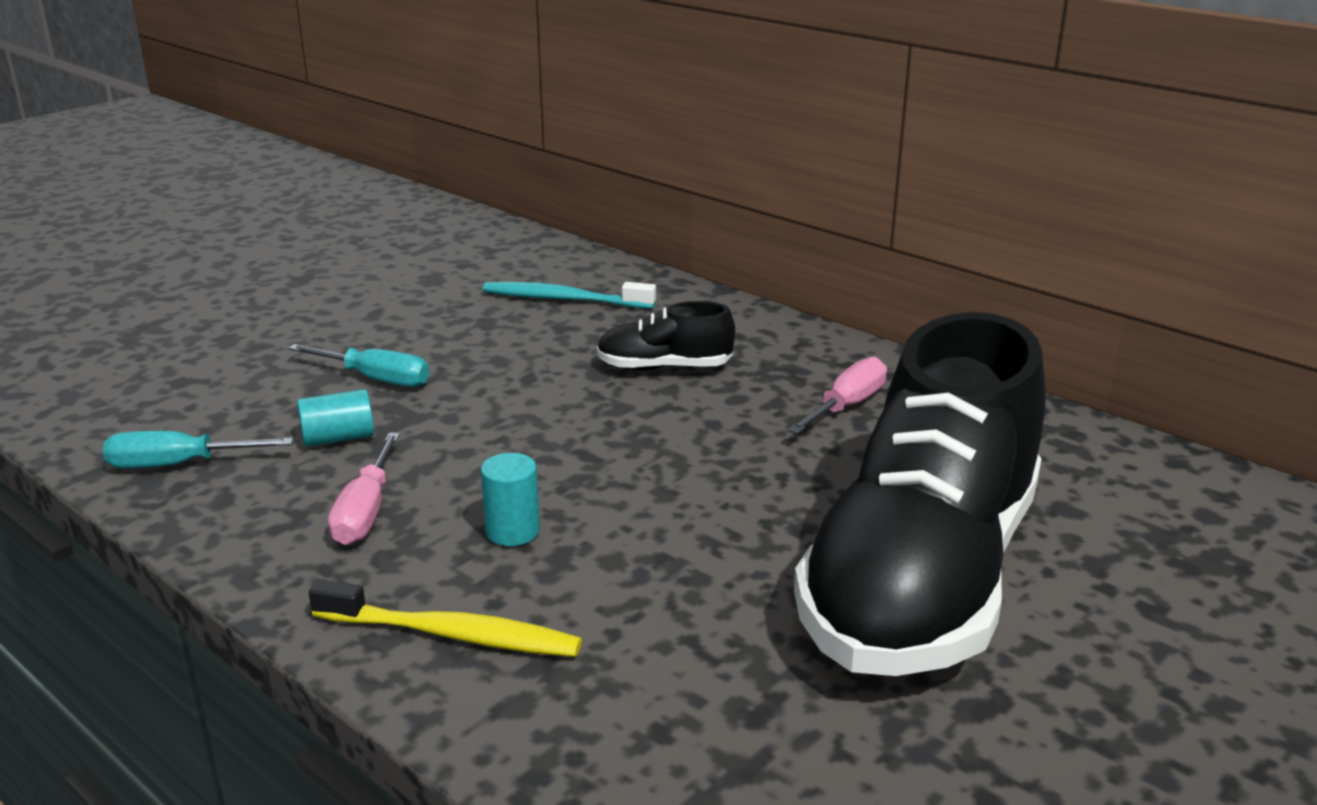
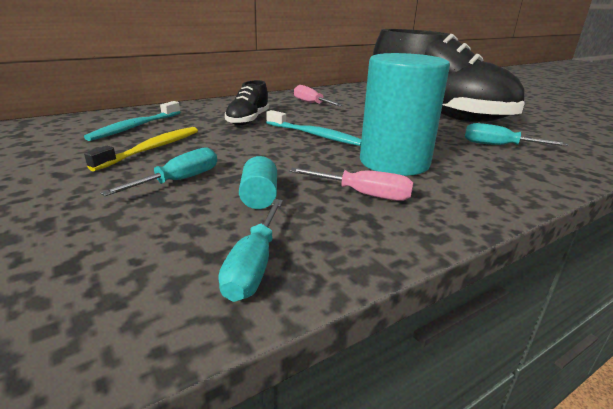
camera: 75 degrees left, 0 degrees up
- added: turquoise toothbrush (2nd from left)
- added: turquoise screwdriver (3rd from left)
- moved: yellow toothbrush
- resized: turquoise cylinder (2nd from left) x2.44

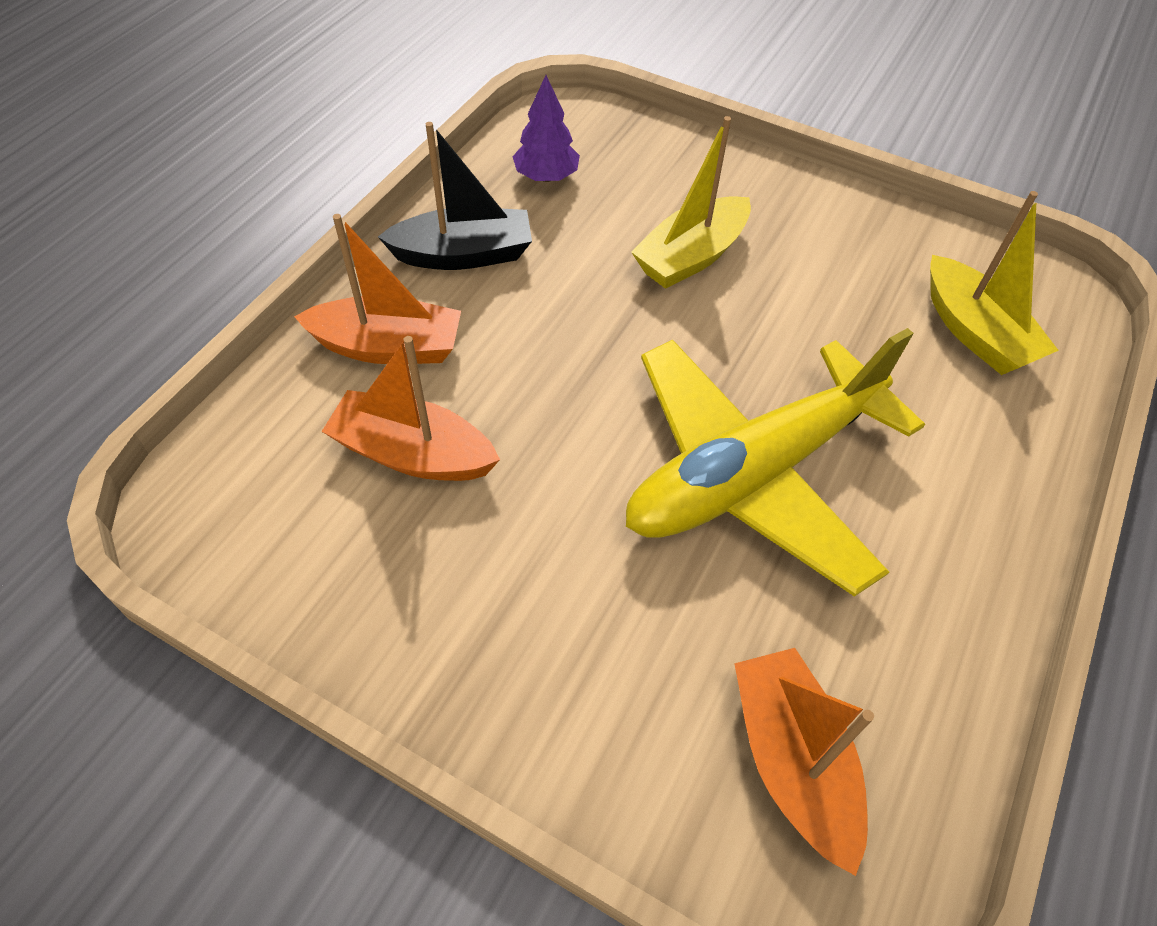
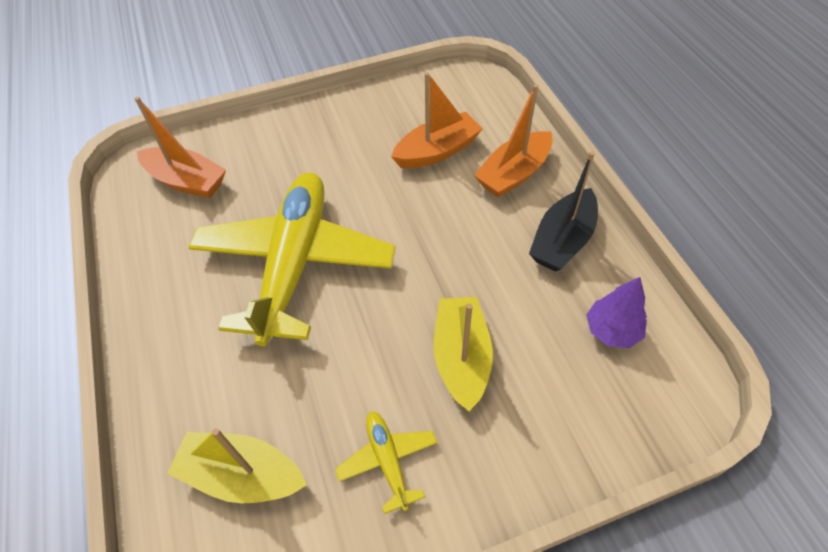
camera: 135 degrees right, 0 degrees up
- added: yellow plane (2nd from left)

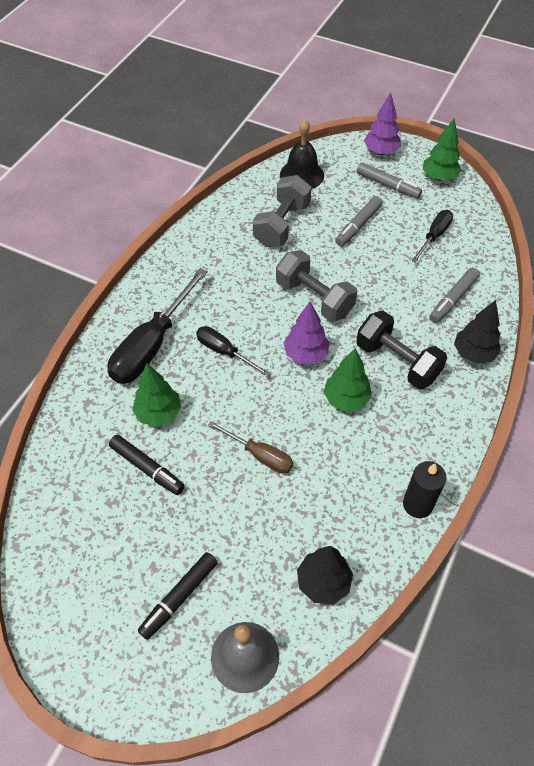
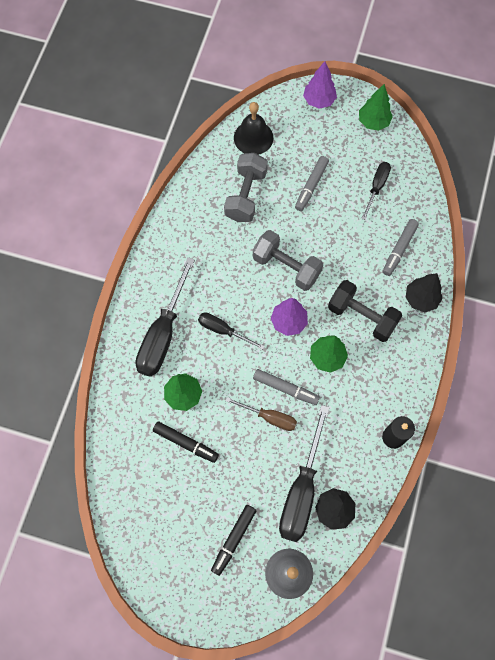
camera: 10 degrees left, 15 degrees up
- added: black screwdriver (3rd from left)
- moved: grey marker (2nd from left in the first image) to grey marker (1st from left)

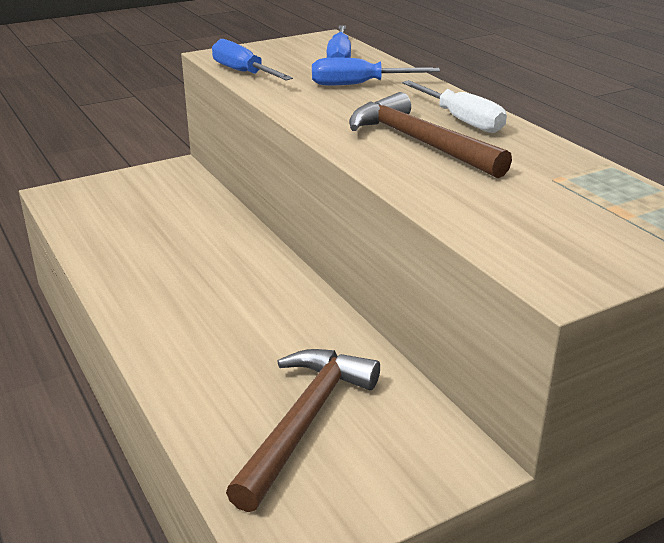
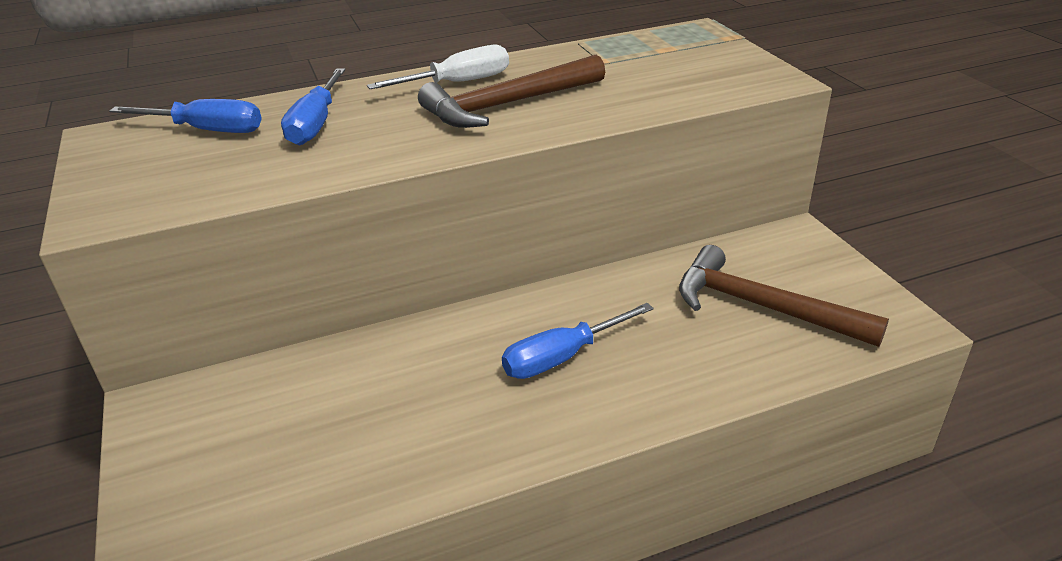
camera: 80 degrees left, 5 degrees up
- moved: blue screwdriver (1st from left in the first image) to blue screwdriver (3rd from left)

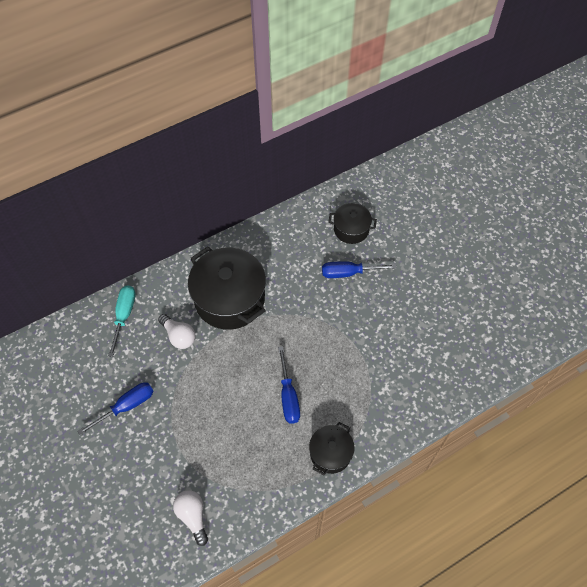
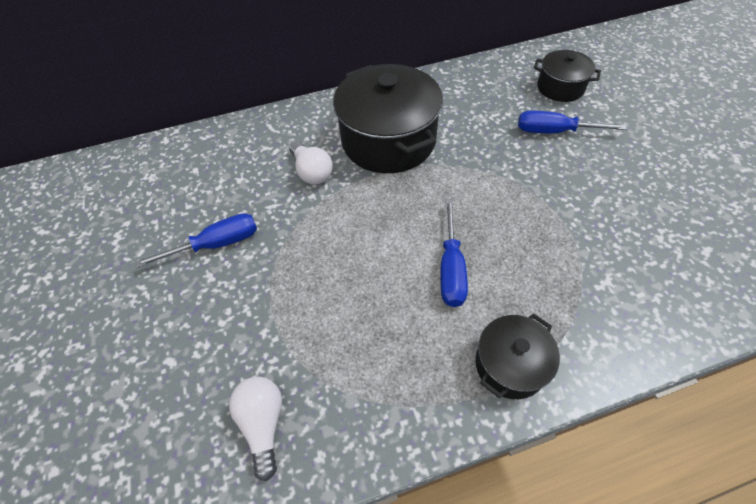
camera: 15 degrees right, 5 degrees down
- removed: turquoise screwdriver

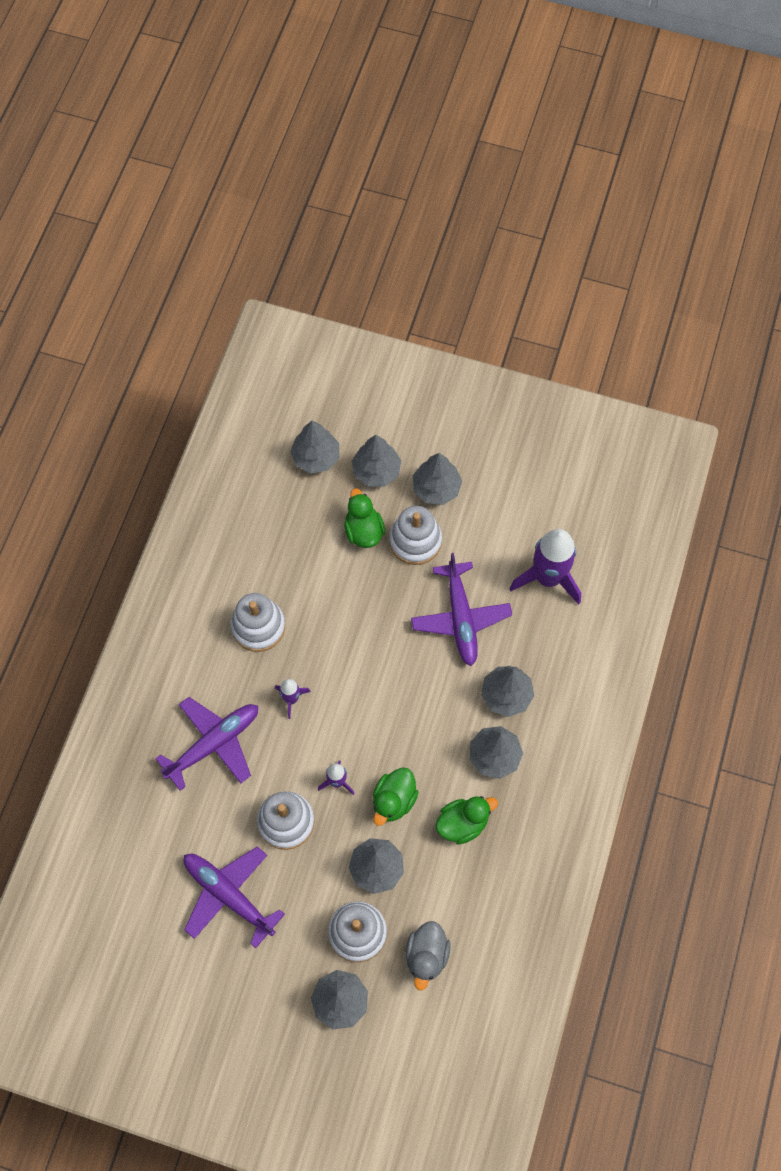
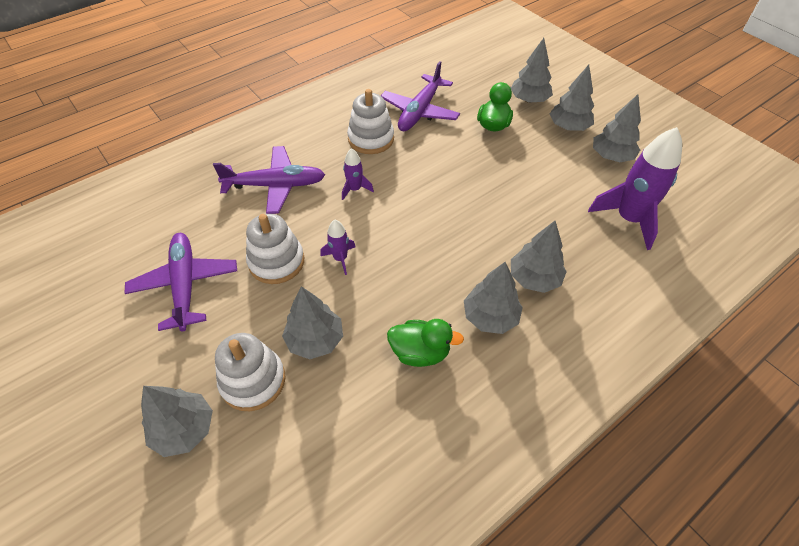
camera: 35 degrees right, 15 degrees down
- removed: green duck (2nd from left)
- removed: white stacking toy (4th from left)
- removed: grey duck
- moved: grey tree (1st from left in the first image) to grey tree (7th from left)
- moved: purple plane (3rd from left)

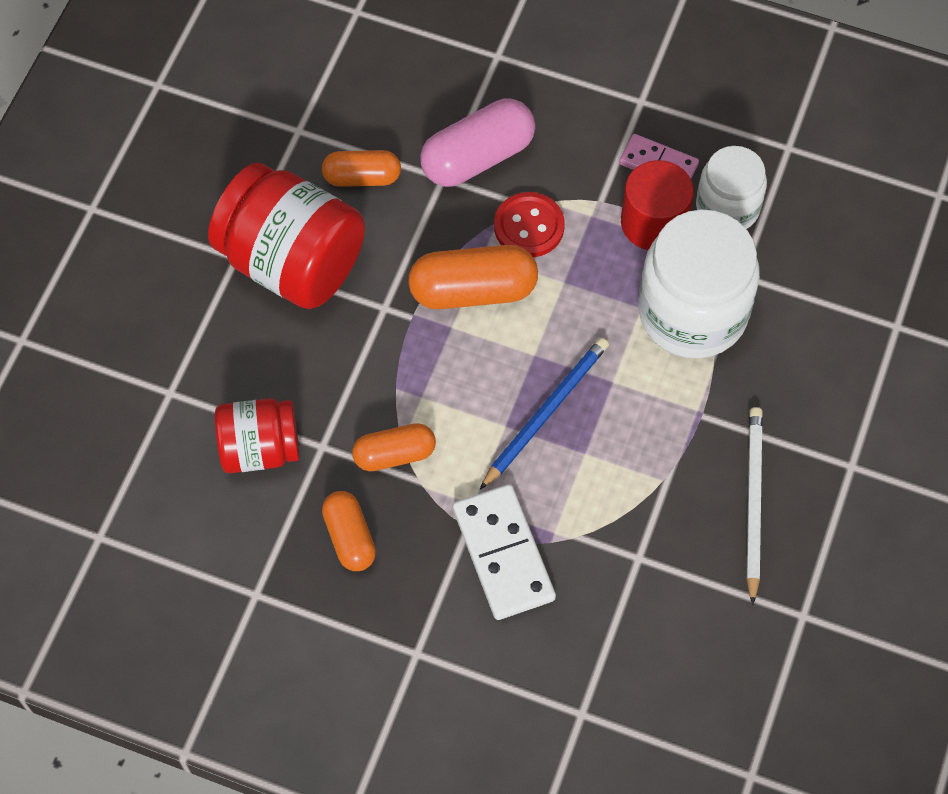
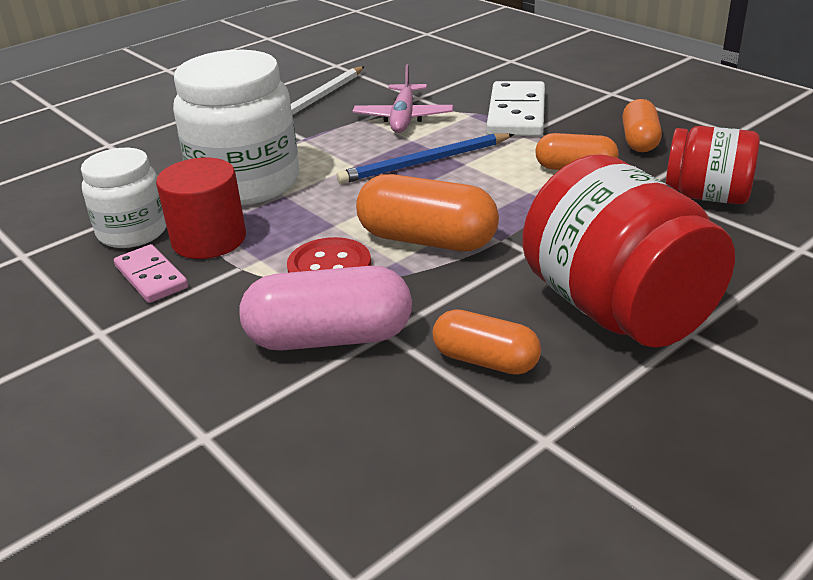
camera: 150 degrees left, 30 degrees down
- added: pink plane

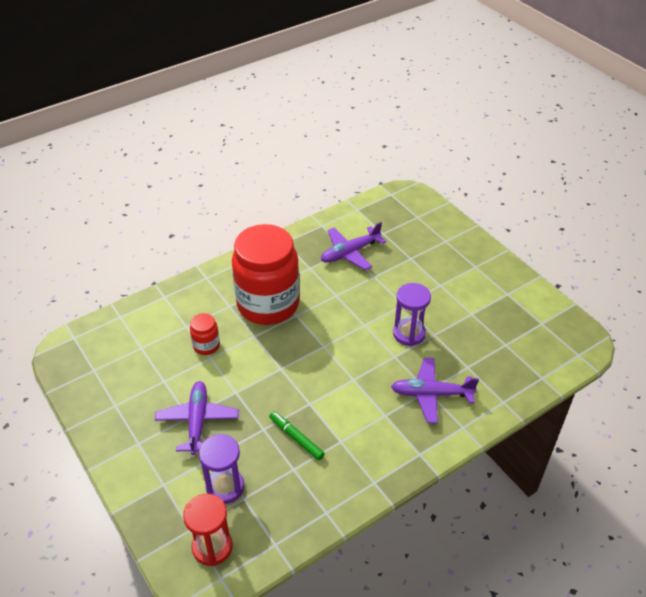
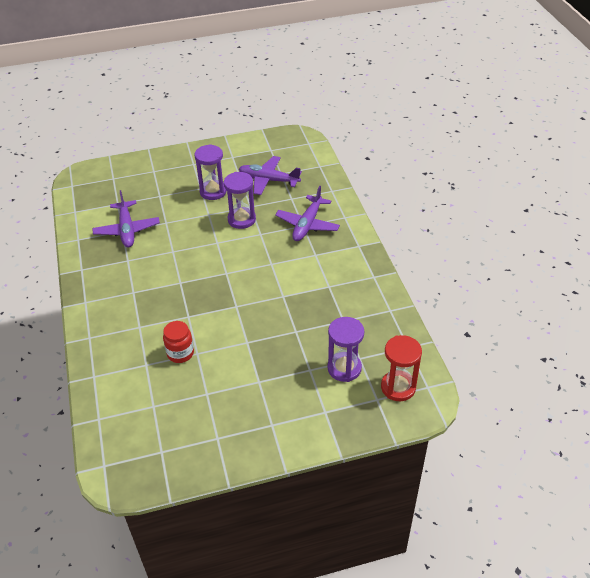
camera: 70 degrees left, 0 degrees up
- removed: red jar (2nd from left)
- removed: green marker
- added: purple hourglass (1st from left)
- moved: purple plane (1st from left in the first image) to purple plane (2nd from left)

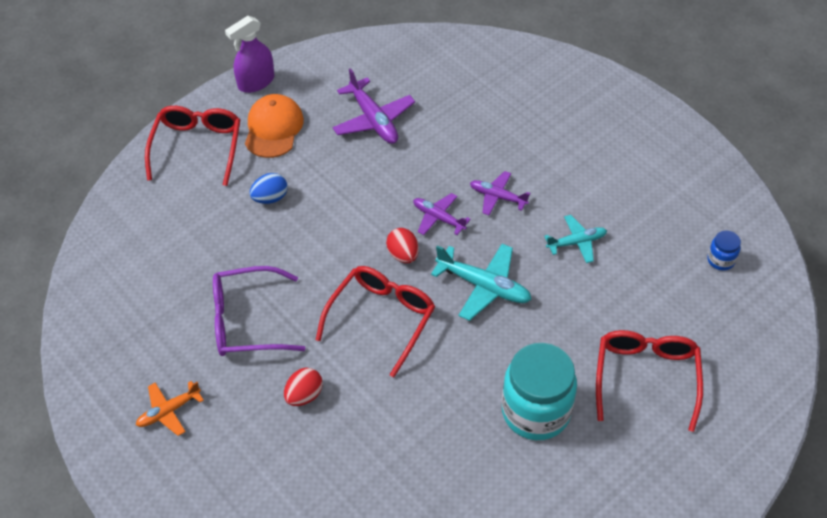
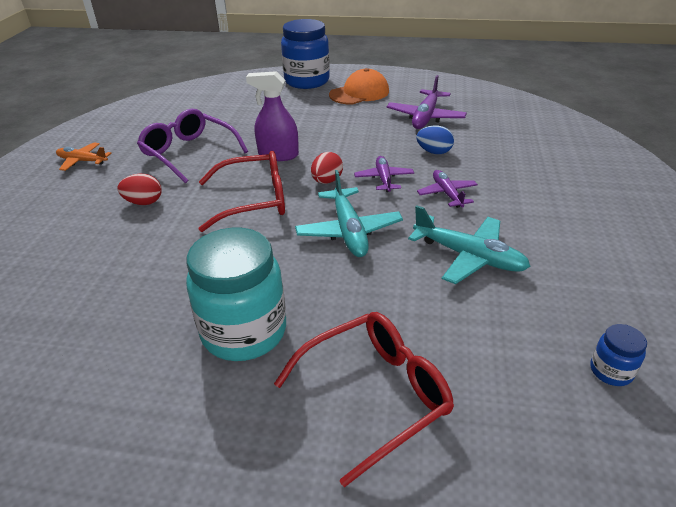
camera: 50 degrees right, 15 degrees down
- moved: purple spray bottle
- moved: blue egg
- replaced: red glasses (1st from left) to blue jar (1st from left)
- resized: turquoise plane (2nd from left) x1.58

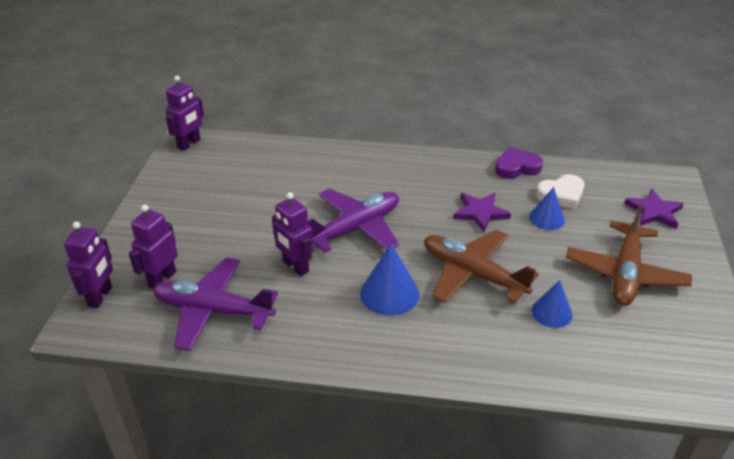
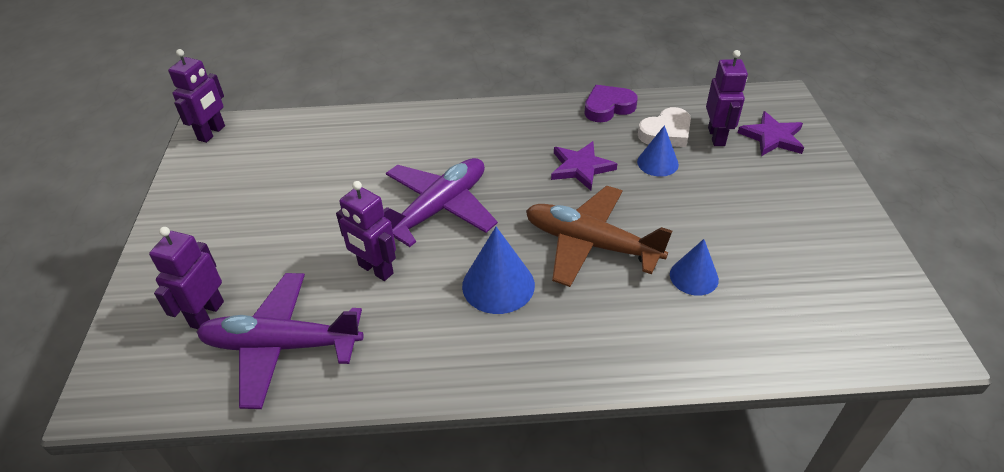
camera: 10 degrees left, 5 degrees up
- removed: brown plane (2nd from left)
- moved: purple robot (1st from left in the first image) to purple robot (4th from left)

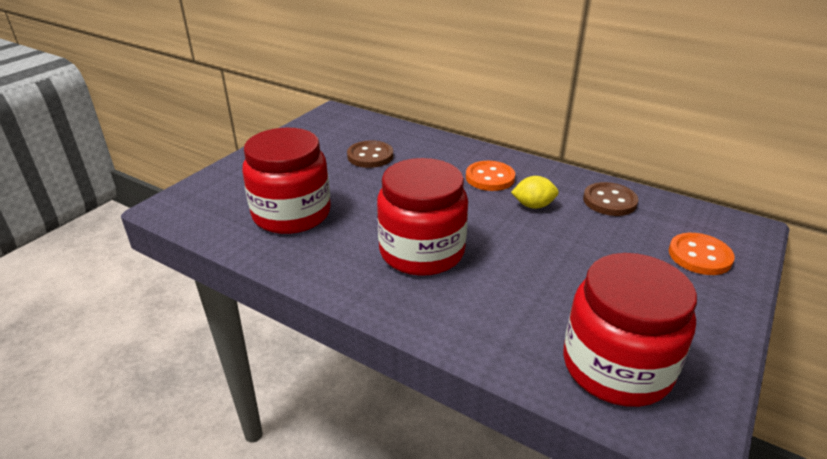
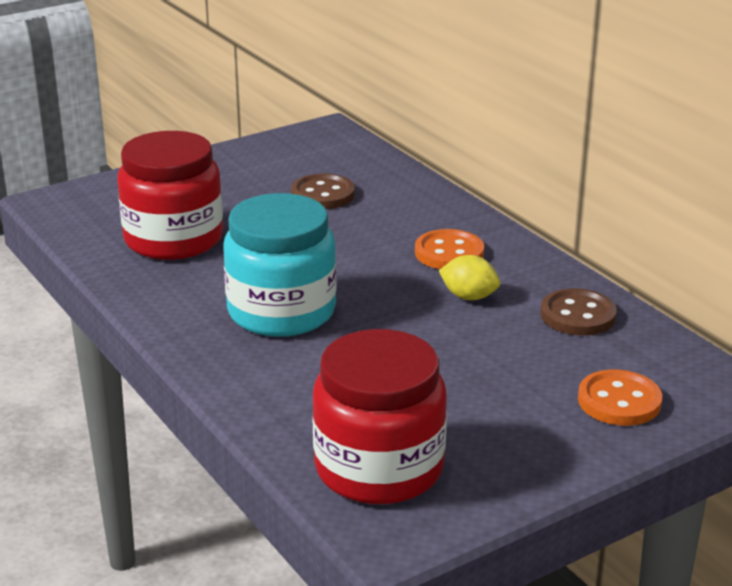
camera: 25 degrees right, 5 degrees down
- recoloured: red jar (2nd from left) to turquoise jar

